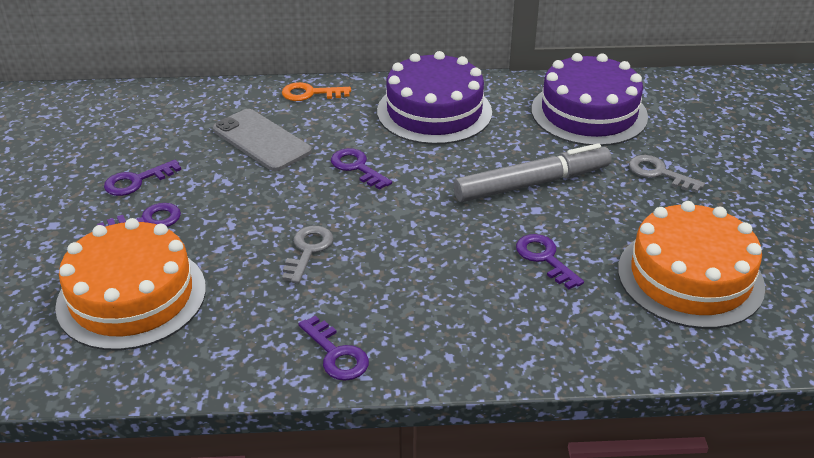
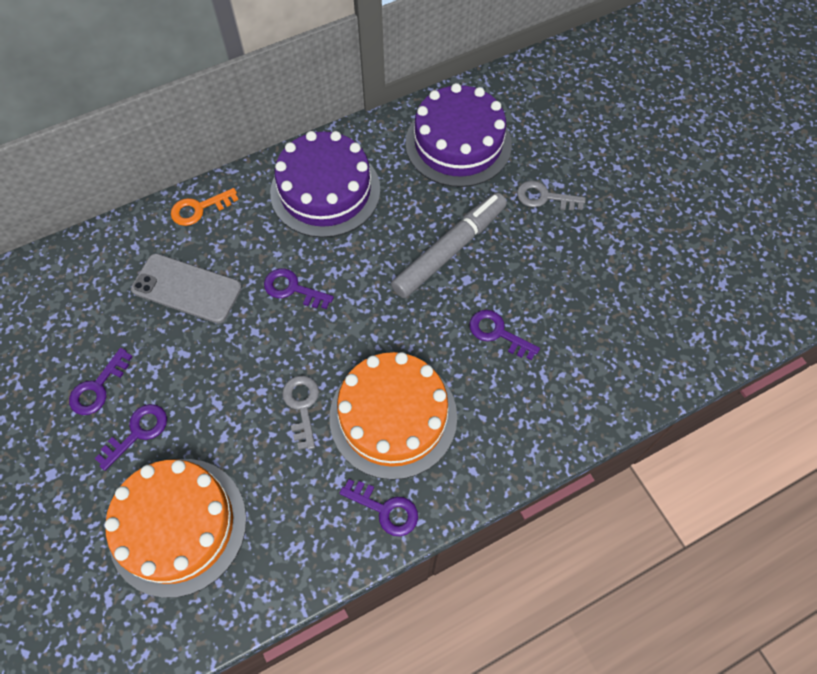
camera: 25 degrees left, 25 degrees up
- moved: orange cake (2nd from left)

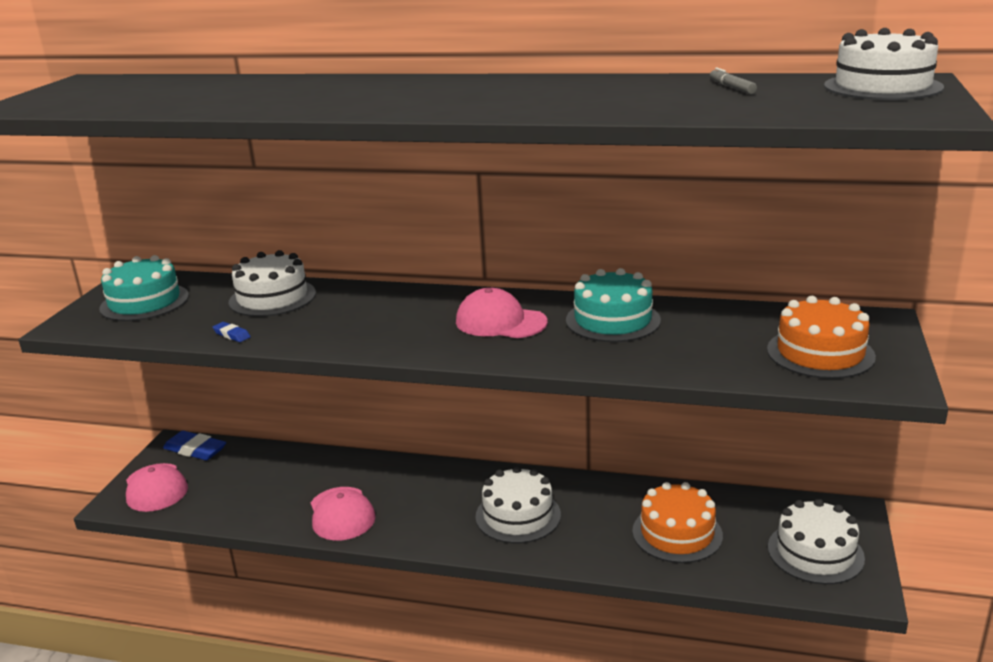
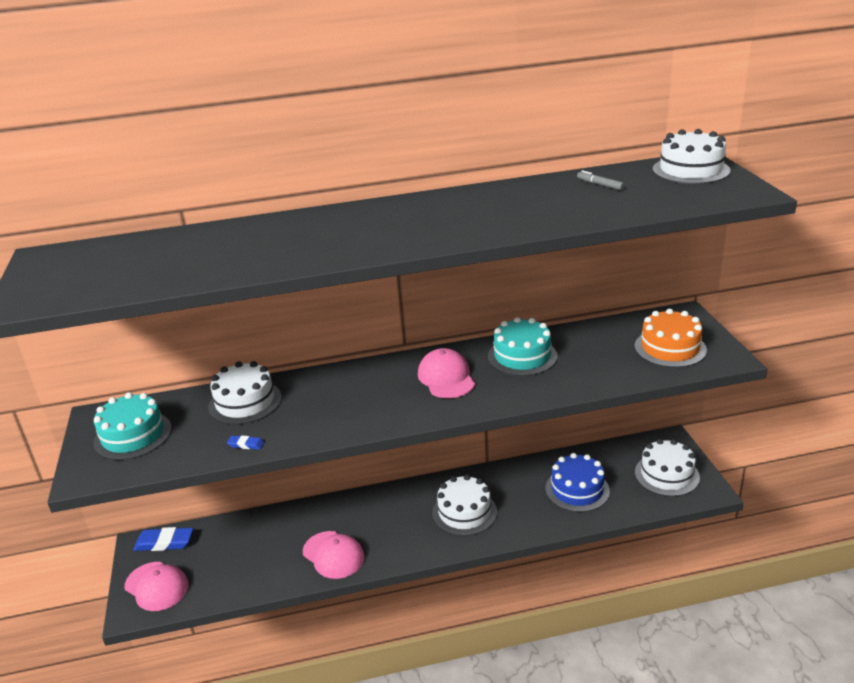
camera: 25 degrees left, 5 degrees up
- recoloured: orange cake (1st from left) to blue cake
- turned: pink cap (3rd from left) 75 degrees clockwise

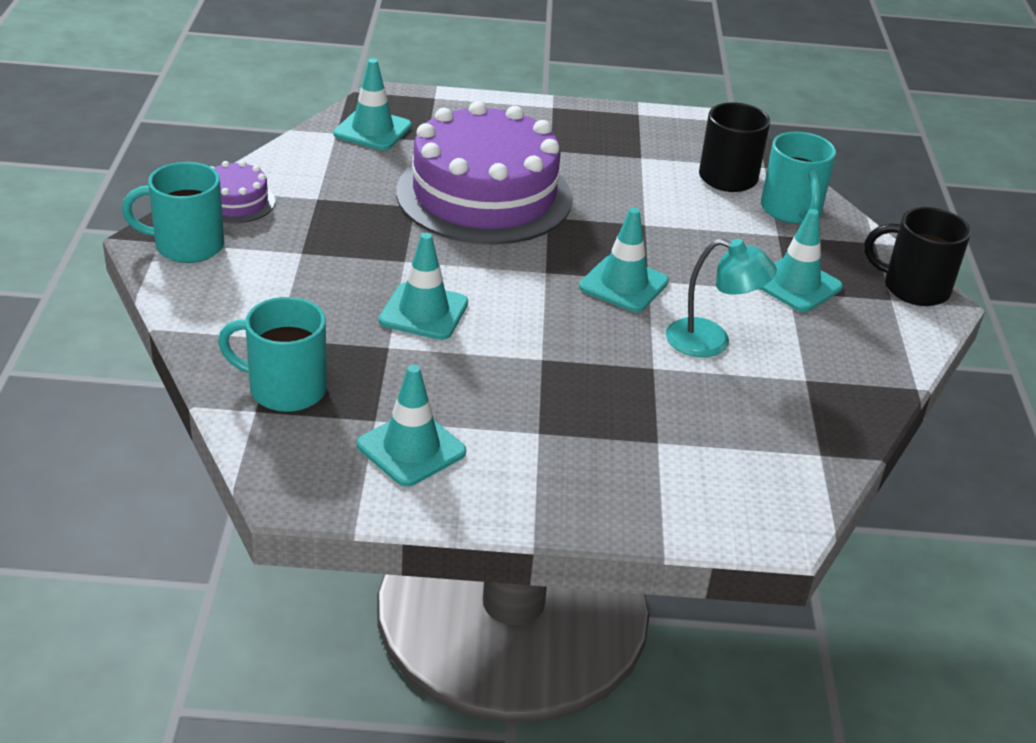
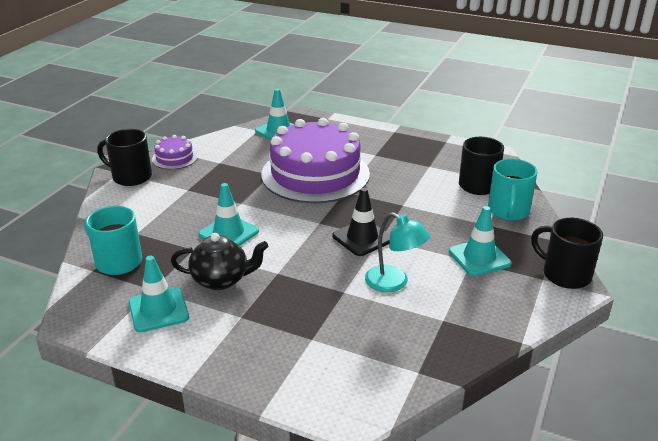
camera: 25 degrees right, 5 degrees down
- added: black teapot
- recoloured: turquoise mug (1st from left) to black mug (1st from left)
- recoloured: turquoise traffic cone (4th from left) to black traffic cone

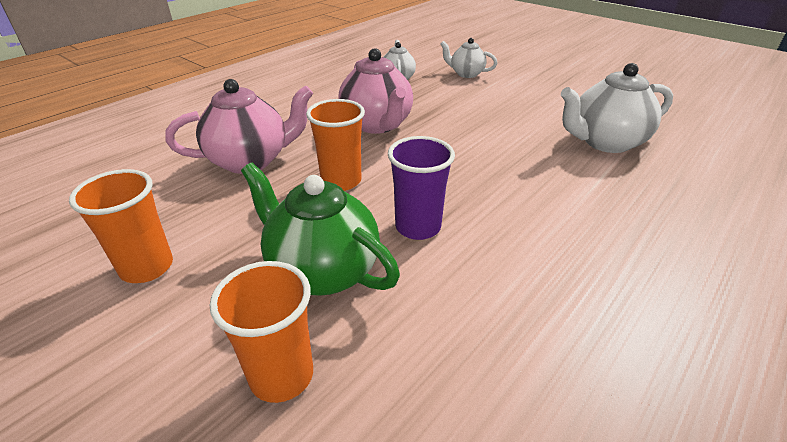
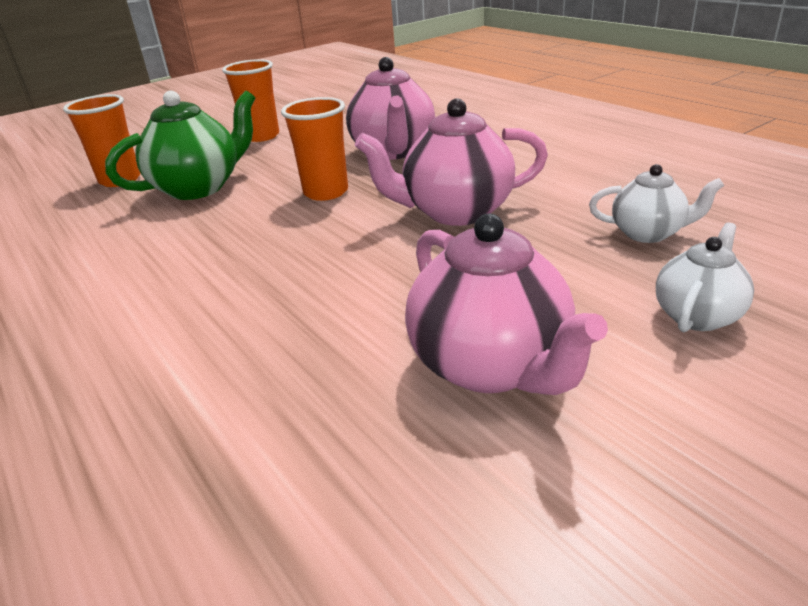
camera: 105 degrees right, 5 degrees down
- removed: purple cup
- removed: white teapot (3rd from left)
- added: pink teapot (3rd from left)

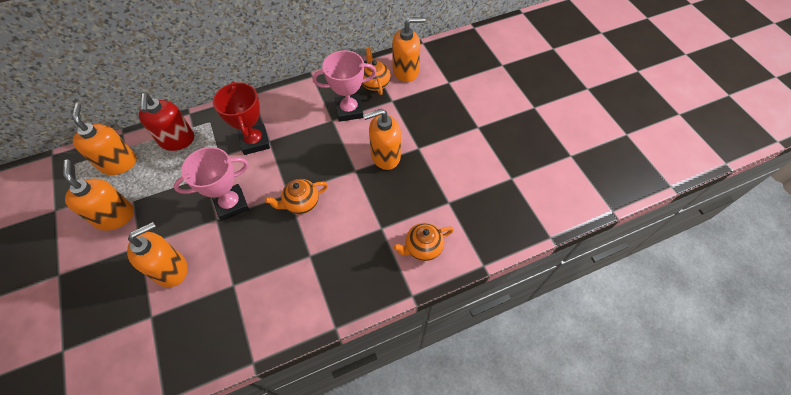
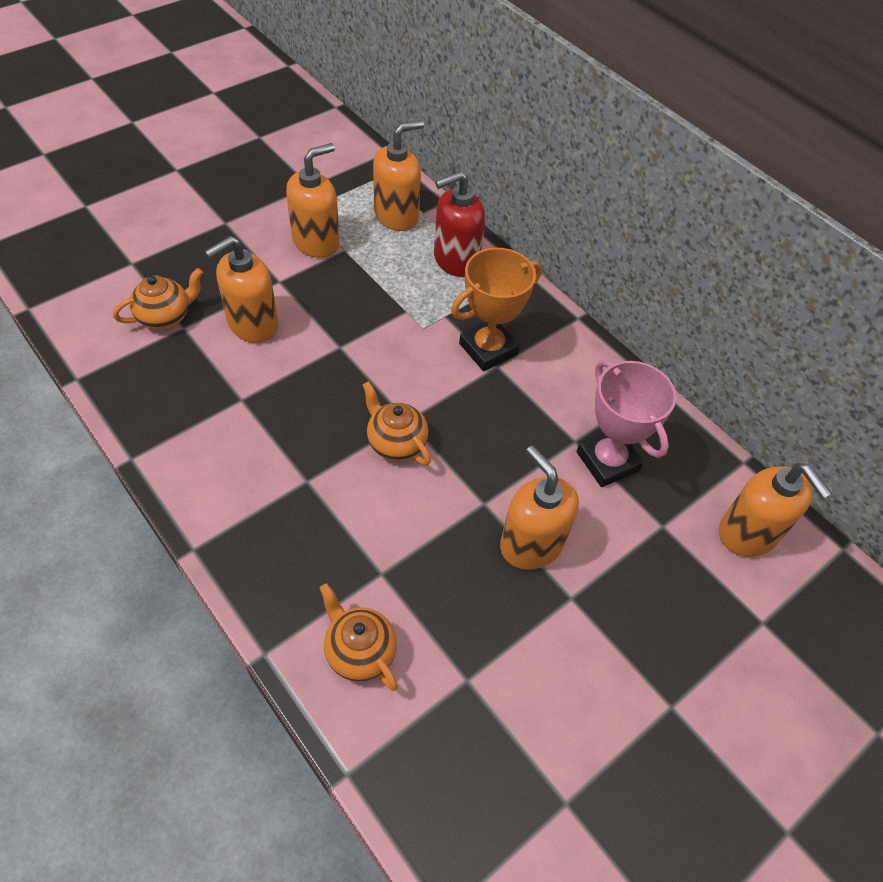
camera: 70 degrees right, 5 degrees down
- removed: pink trophy (1st from left)
- moved: orange teapot (2nd from left in the first image) to orange teapot (1st from left)
- recoloured: red trophy to orange trophy
- turned: orange soap dispenser (3rd from left in the first image) 105 degrees clockwise

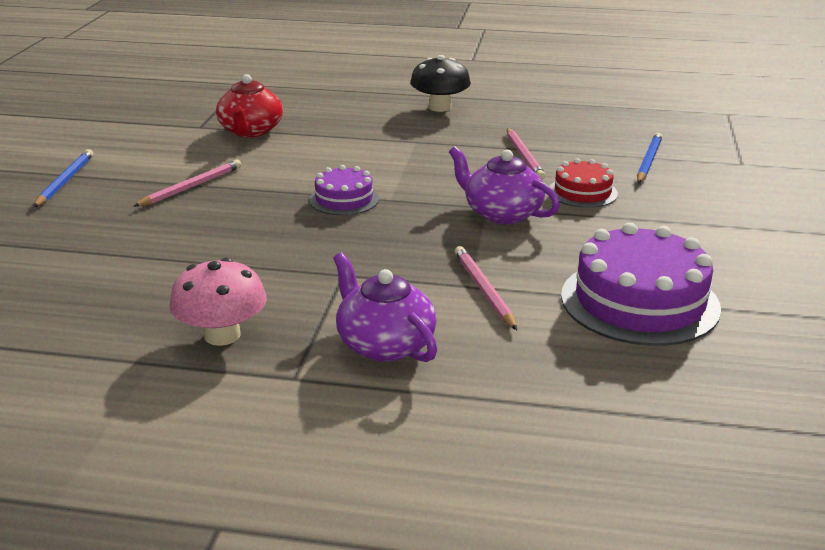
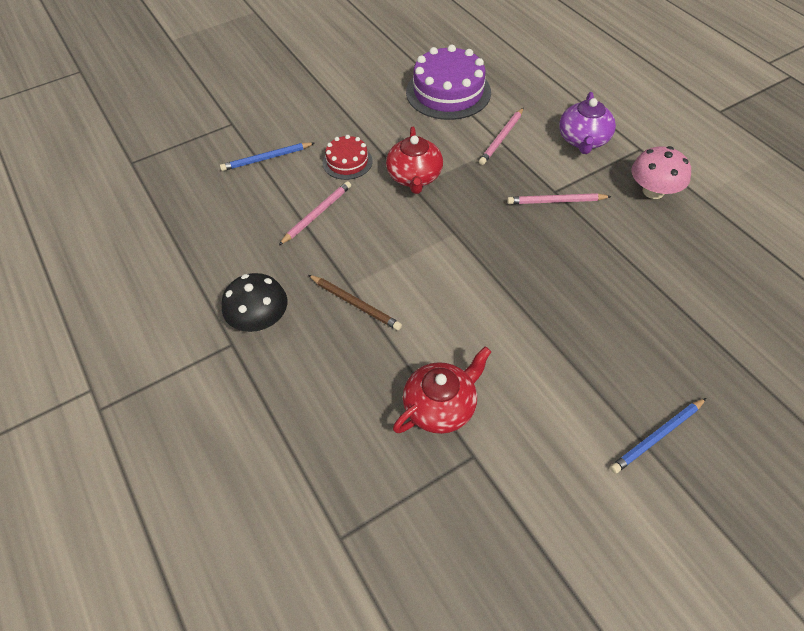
camera: 130 degrees left, 25 degrees up
- removed: purple cake (1st from left)
- added: brown pencil
- moved: pink pencil (1st from left in the first image) to pink pencil (3rd from left)
- recoloured: purple teapot (2nd from left) to red teapot (1st from left)

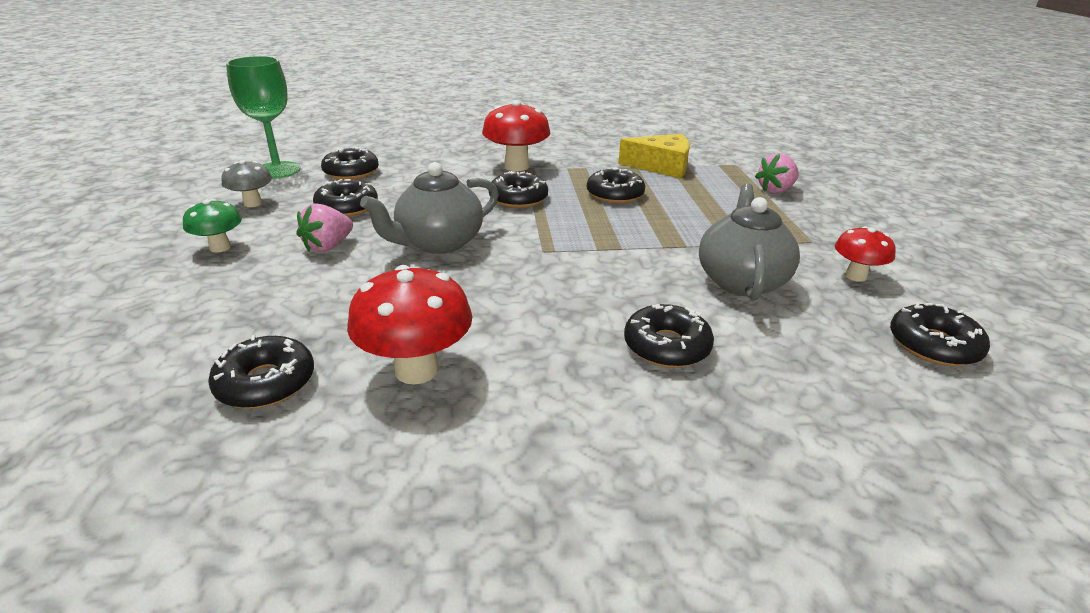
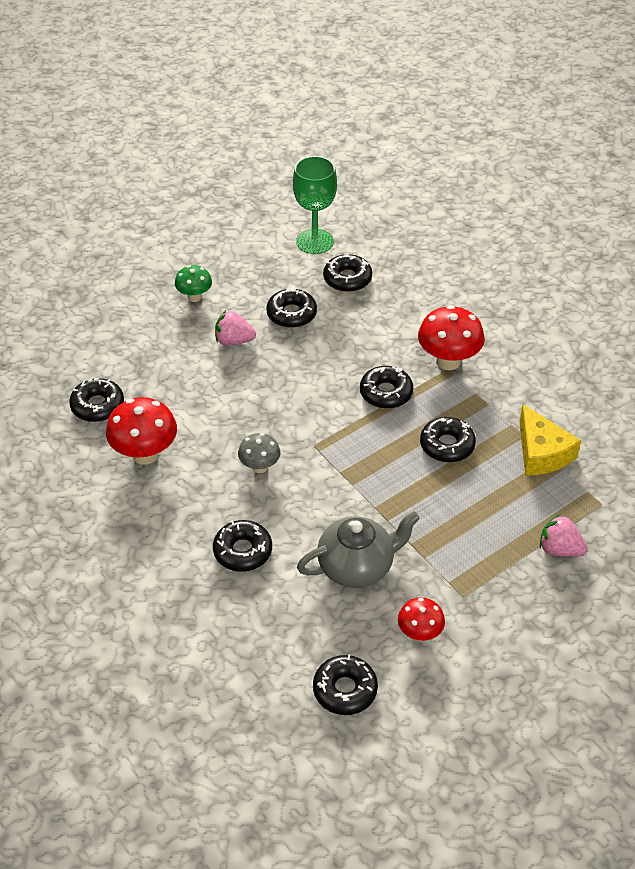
camera: 60 degrees right, 15 degrees up
- removed: grey teapot (1st from left)
- moved: grey mushroom

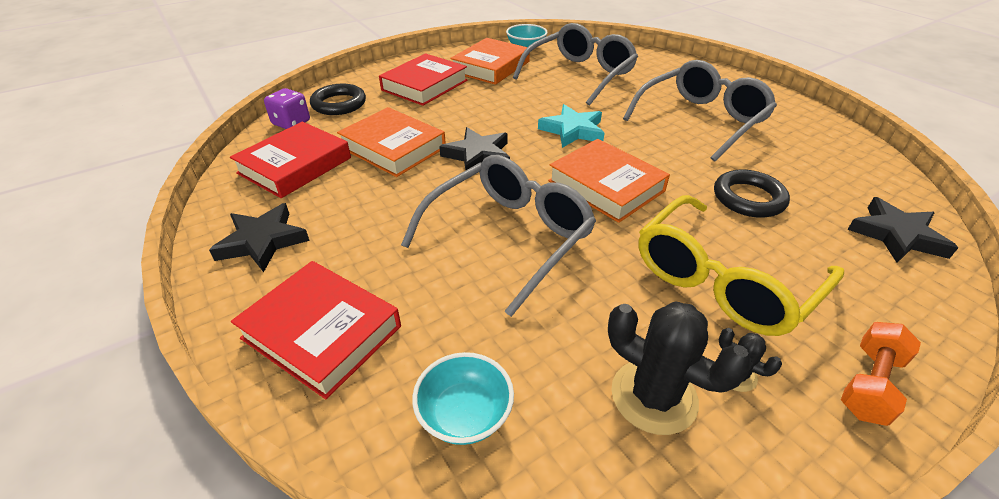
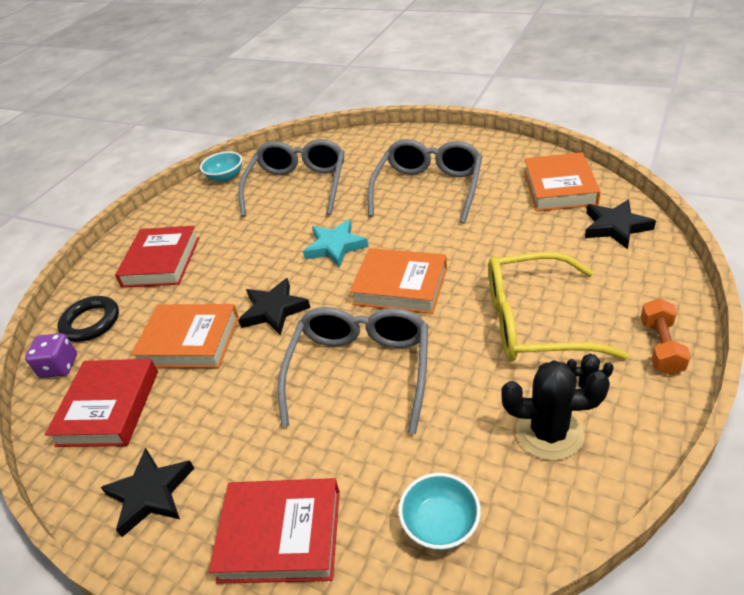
camera: 25 degrees left, 0 degrees up
- removed: black ring (2nd from left)
- moved: orange book (2nd from left in the first image) to orange book (3rd from left)
- turned: yellow glasses 75 degrees clockwise

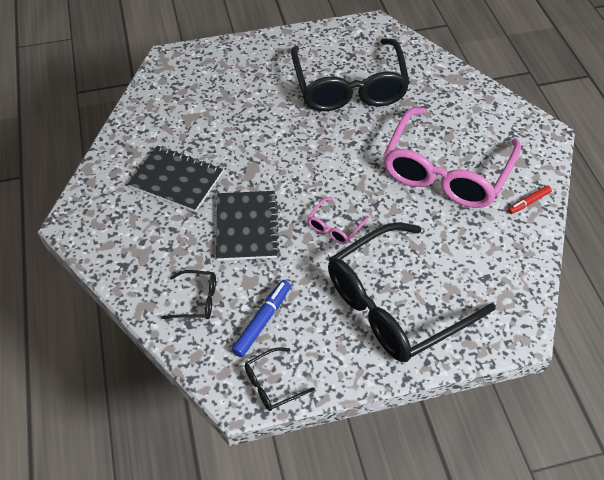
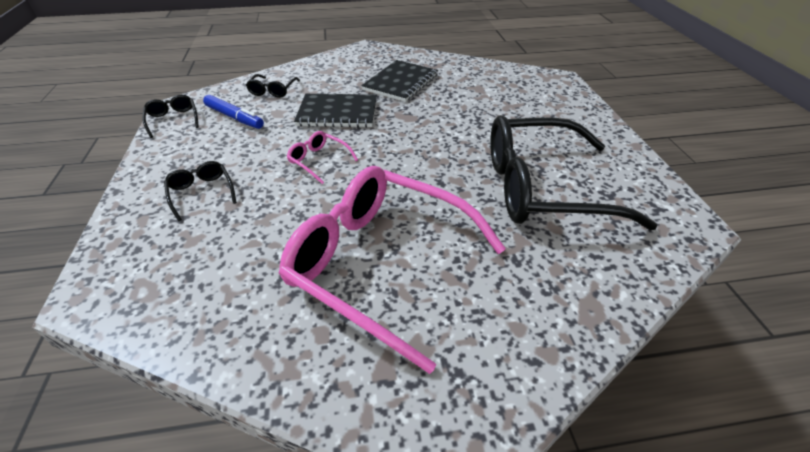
camera: 95 degrees right, 10 degrees down
- removed: red marker
- resized: black glasses (4th from left in the first image) x0.40

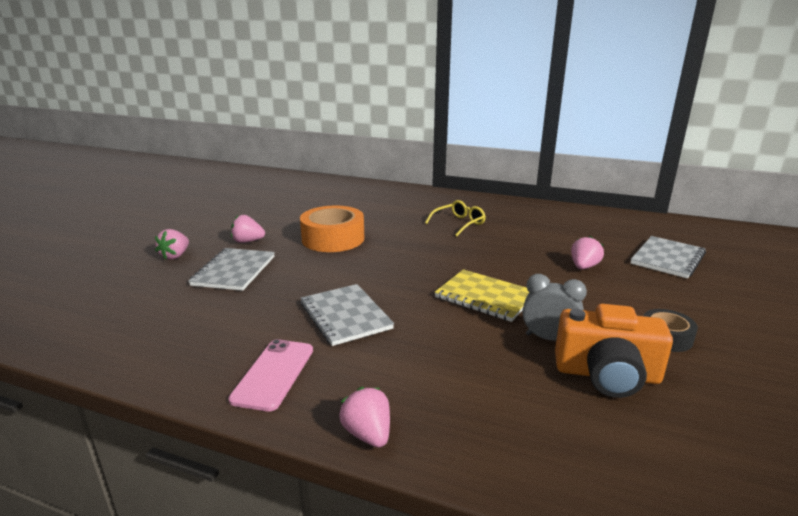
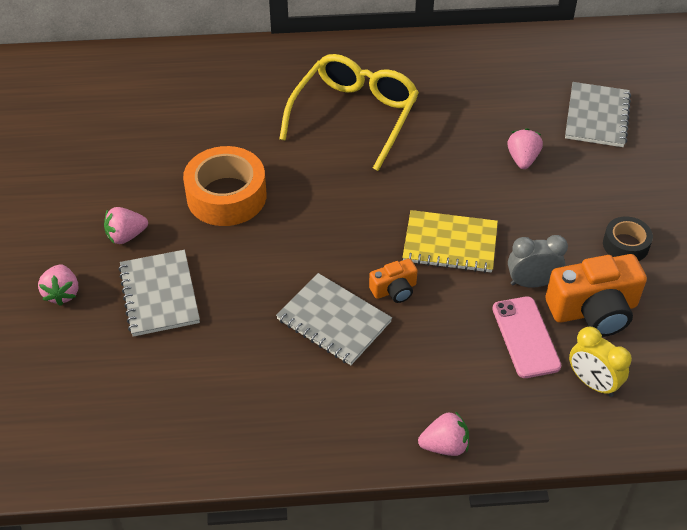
camera: 25 degrees left, 25 degrees up
- added: orange camera (1st from left)
- added: yellow clock
- moved: pink phone
- turned: pink strawberry (3rd from left) 135 degrees clockwise
- resized: yellow glasses x1.88

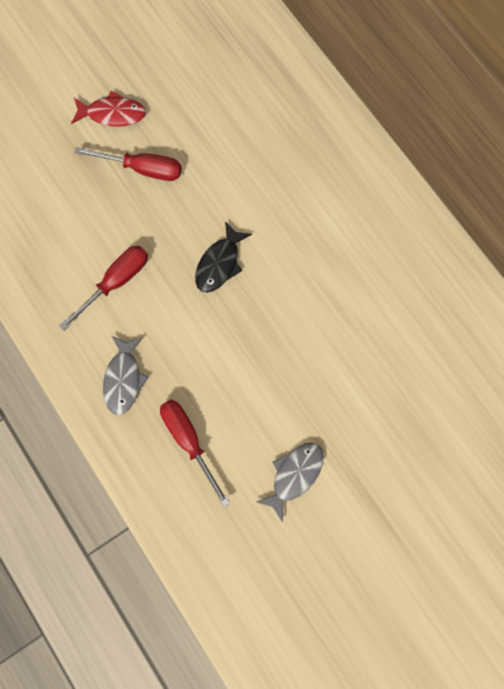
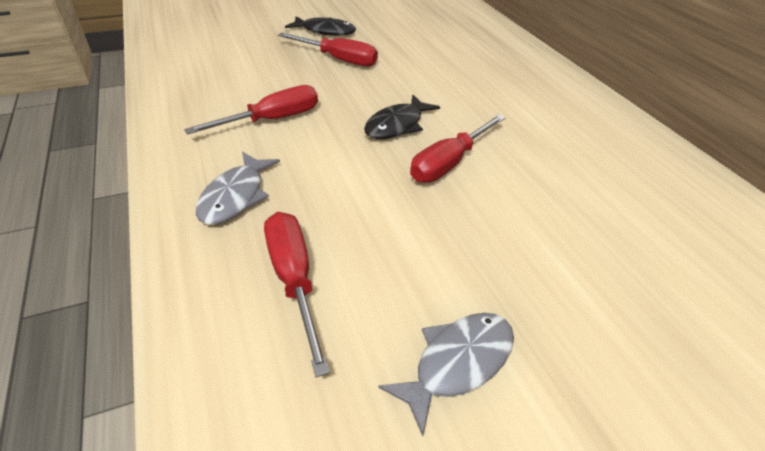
camera: 10 degrees right, 30 degrees down
- added: red screwdriver (4th from left)
- recoloured: red fish to black fish (1st from left)

